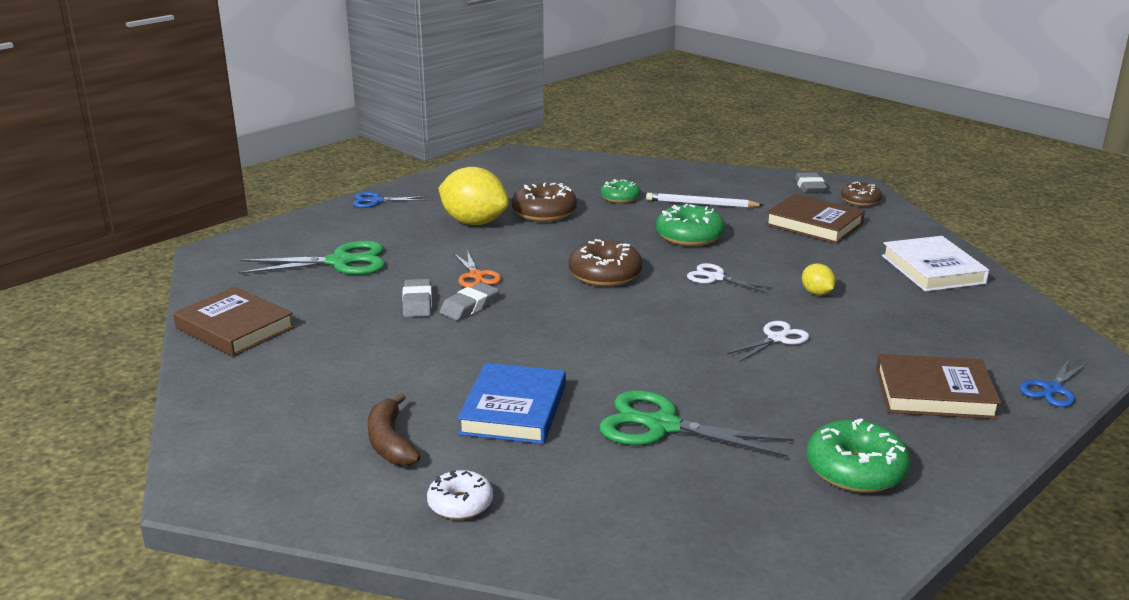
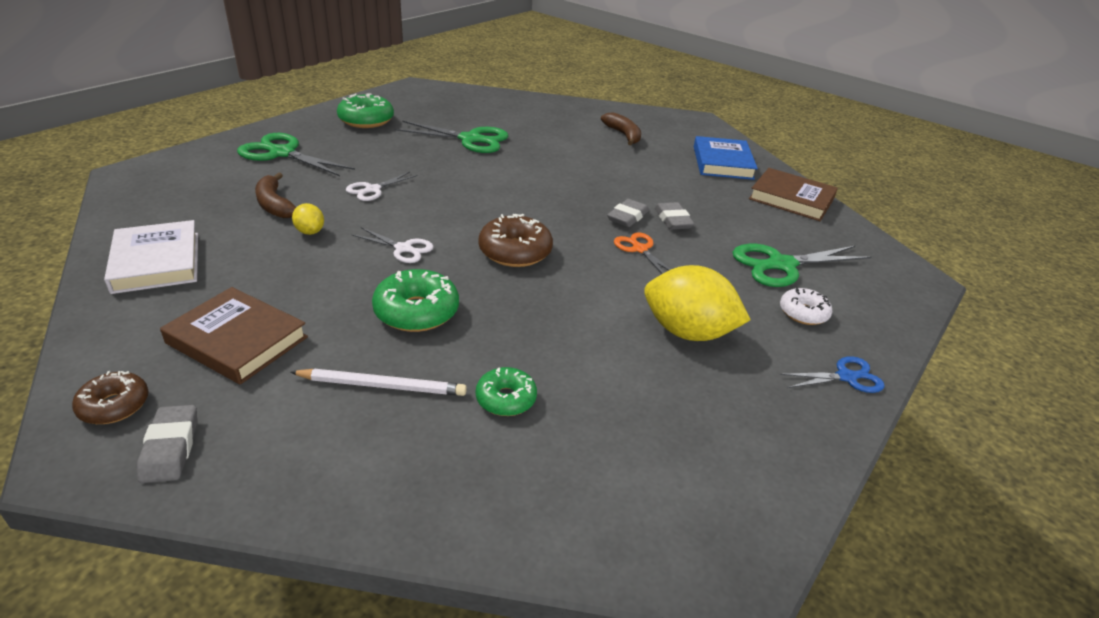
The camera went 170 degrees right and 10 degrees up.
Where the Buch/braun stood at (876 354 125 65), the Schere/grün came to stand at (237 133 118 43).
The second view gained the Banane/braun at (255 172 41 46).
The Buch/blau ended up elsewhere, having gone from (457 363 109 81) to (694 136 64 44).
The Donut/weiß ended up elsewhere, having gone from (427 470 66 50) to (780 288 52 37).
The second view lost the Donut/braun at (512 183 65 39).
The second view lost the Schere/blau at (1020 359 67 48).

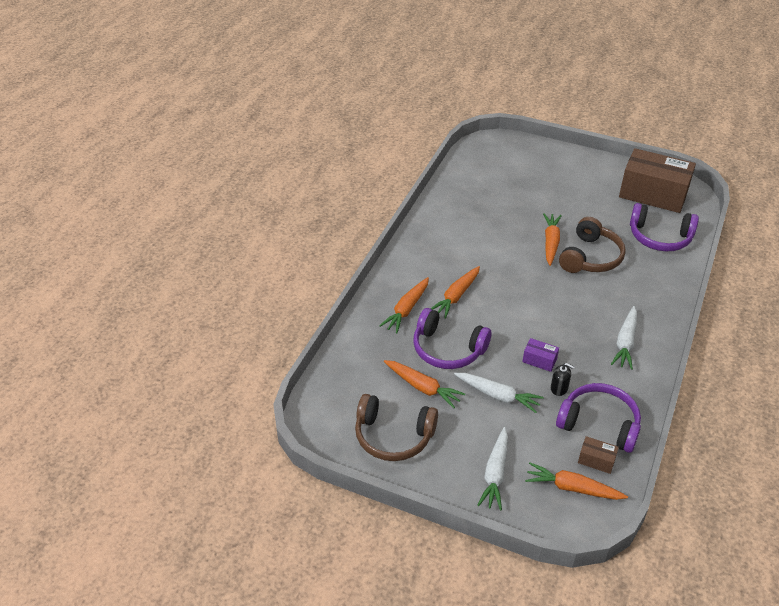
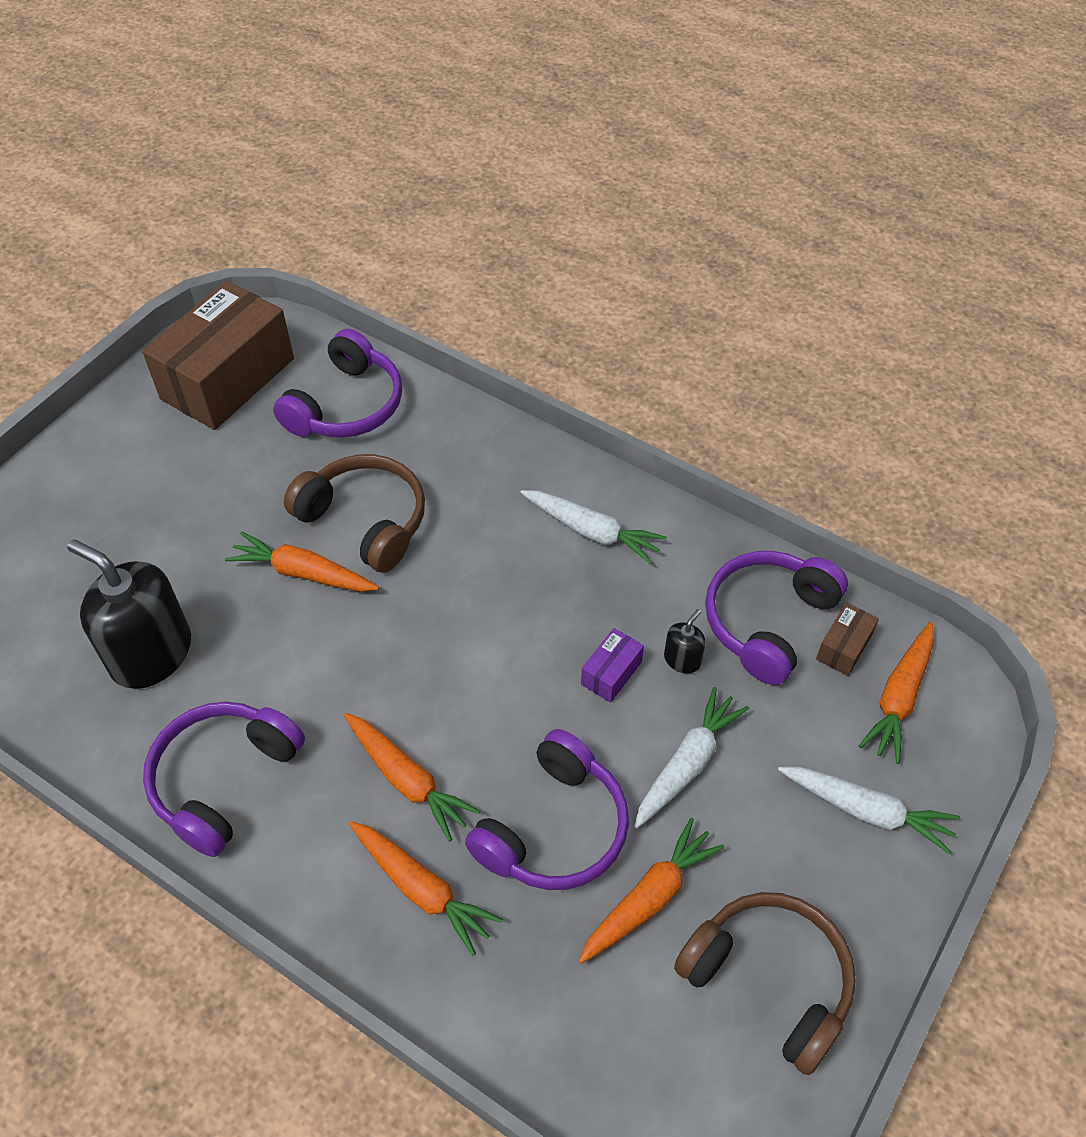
The camera went 80 degrees left and 10 degrees up.
The second view gained the Seifenspender/schwarz at (67 540 124 149).
The second view gained the Kopfhörer/lila at (143 702 162 155).
The Kopfhörer/braun at (355 394 83 67) ended up facing another way, 75 degrees counterclockwise from before.

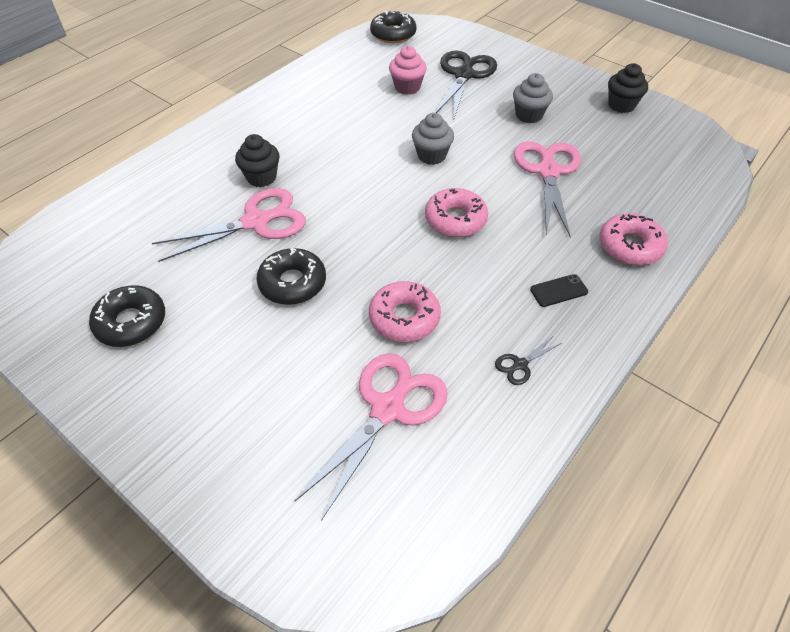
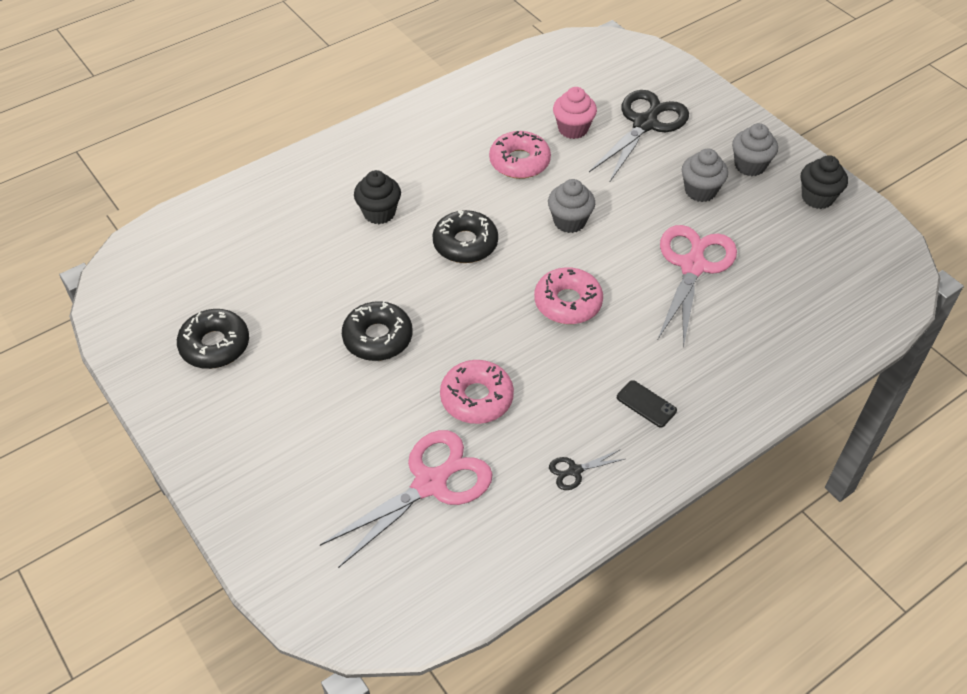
The camera went 15 degrees right and 0 degrees up.
The Donut/schwarz ended up elsewhere, having gone from (370 11 47 32) to (433 210 65 53).
The Donut/rosa ended up elsewhere, having gone from (599 213 69 52) to (489 131 62 48).
The Handy/schwarz at (530 274 58 33) ended up facing another way, 45 degrees clockwise from before.
The second view gained the Muffin/grau at (732 123 46 53).
The second view lost the Schere/rosa at (152 188 154 74).

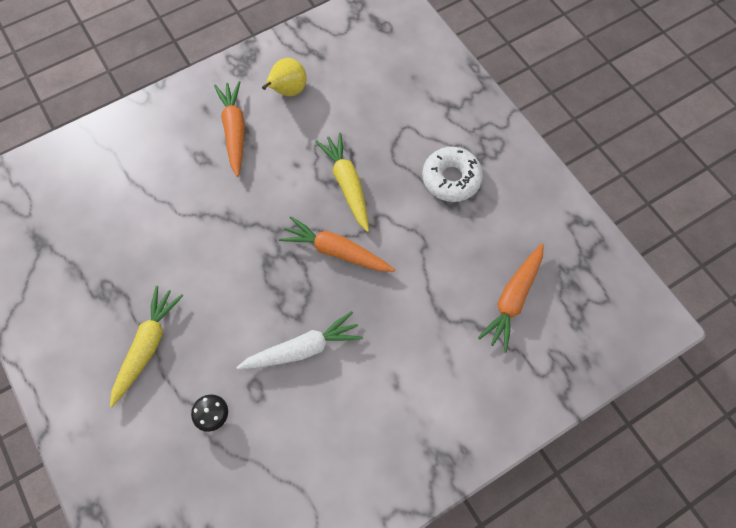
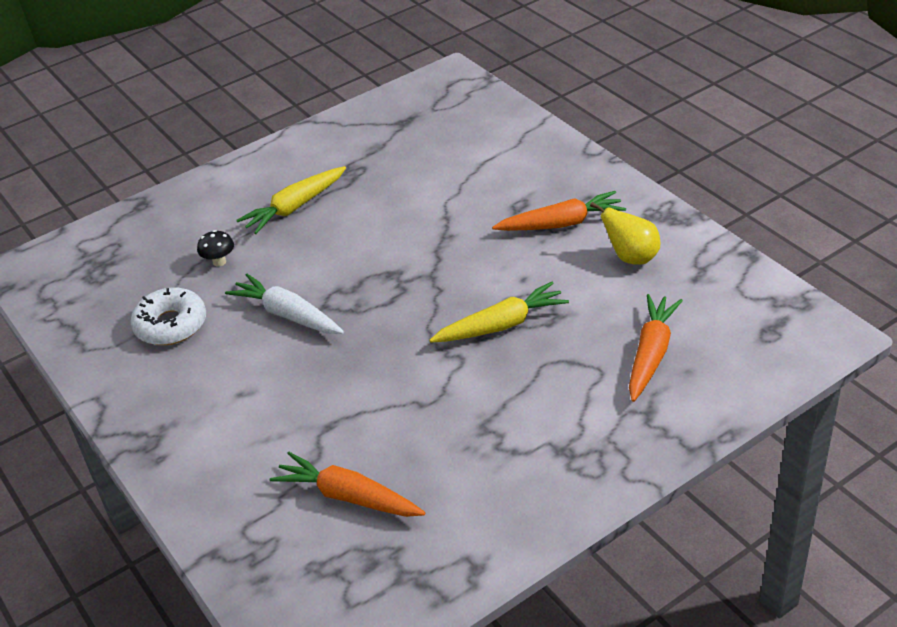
The camera went 90 degrees right and 25 degrees down.
The Donut/weiß ended up elsewhere, having gone from (422 147 61 55) to (130 287 76 58).
The Karotte/weiß at (236 311 127 59) ended up facing another way, 150 degrees clockwise from before.
The Karotte/gelb at (110 286 73 121) ended up facing another way, 120 degrees clockwise from before.
The Karotte/orange ended up elsewhere, having gone from (279 216 116 56) to (629 294 54 108).

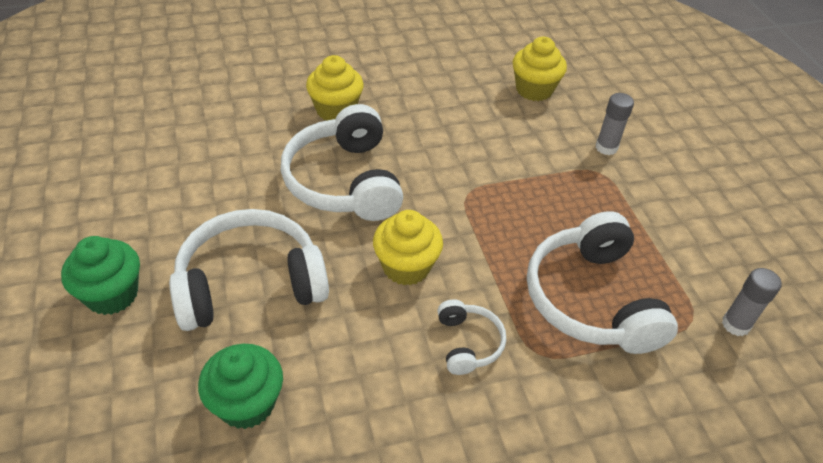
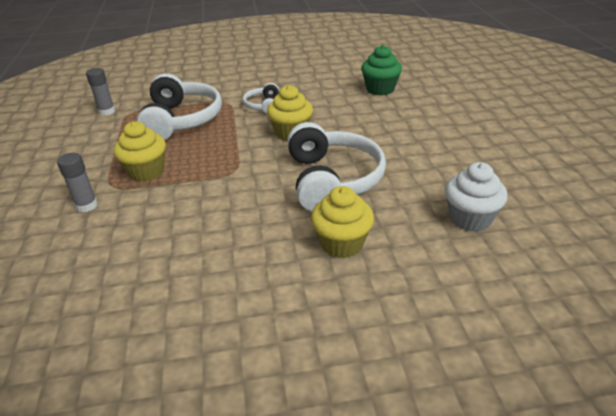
The camera went 170 degrees left and 10 degrees down.
The Muffin/gelb ended up elsewhere, having gone from (513 37 54 64) to (114 121 52 61).
The second view gained the Muffin/weiß at (445 162 63 70).
The second view lost the Muffin/grün at (61 236 79 79).
The second view lost the Kopfhörer/weiß at (169 209 160 122).

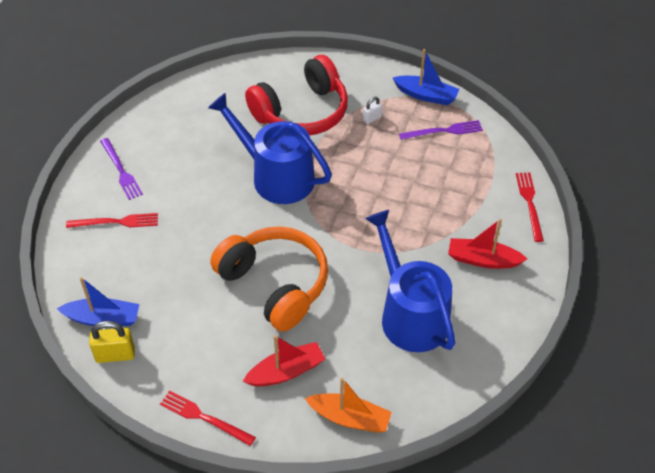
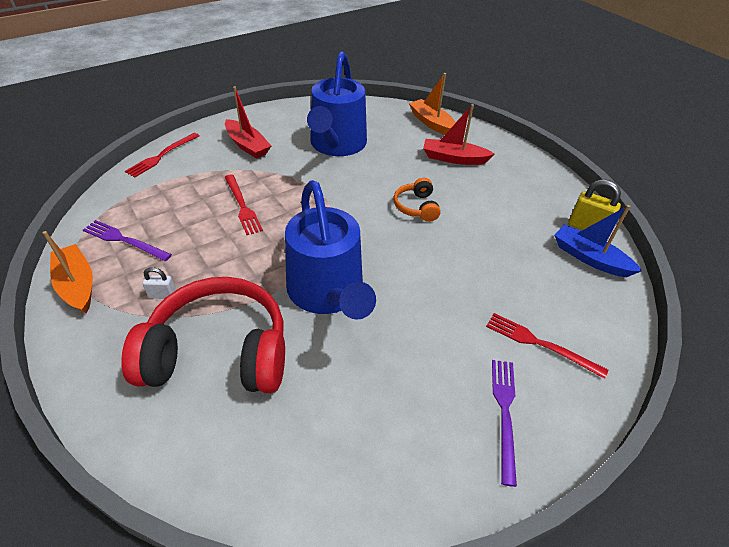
The camera went 145 degrees left and 5 degrees down.
What was the Boot/blau at (393 49 67 56) turned into the Boot/orange at (43 231 50 83).
The Gabel/rot ended up elsewhere, having gone from (160 391 96 55) to (225 174 38 61).
The size of the Kopfhörer/orange at (210 226 118 106) changed by a factor of 0.46.

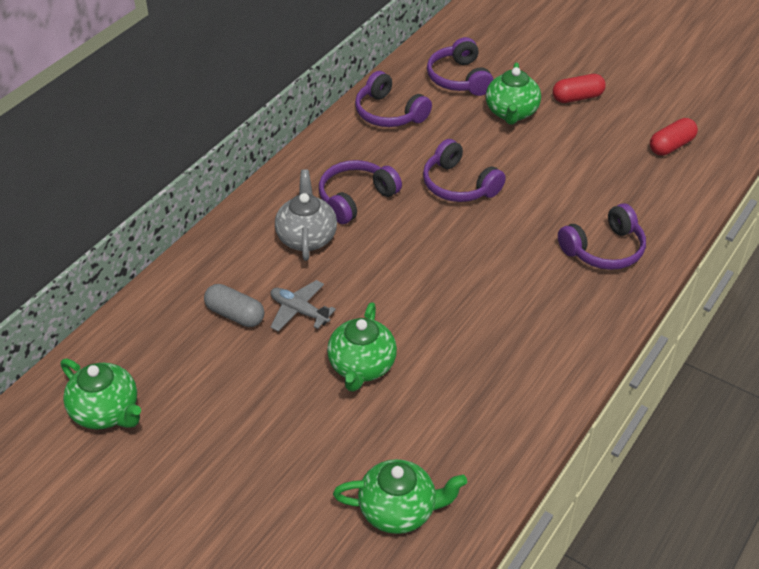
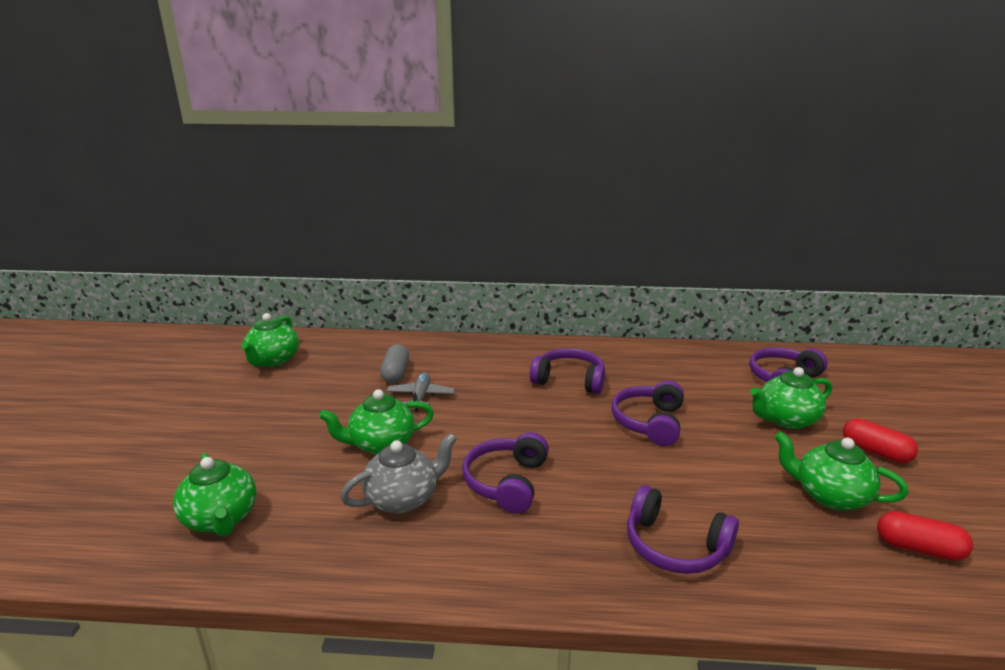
The camera went 60 degrees right and 20 degrees down.
The Teekanne/grau ended up elsewhere, having gone from (275 169 62 92) to (340 433 117 81).
The Kopfhörer/lila ended up elsewhere, having gone from (355 71 77 56) to (462 432 87 82).
The second view gained the Teekanne/grün at (774 431 134 79).

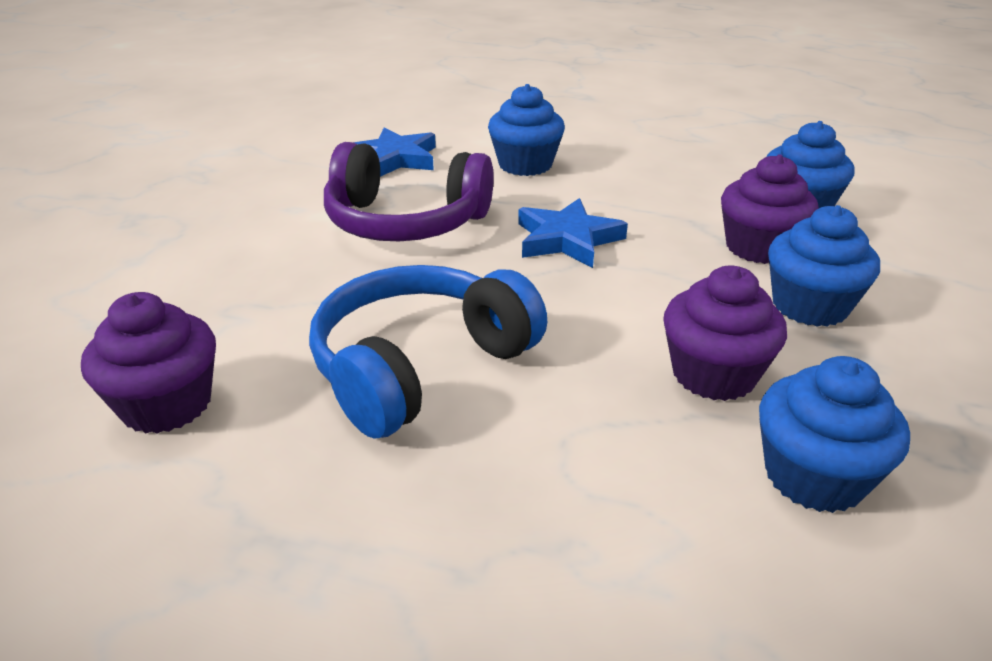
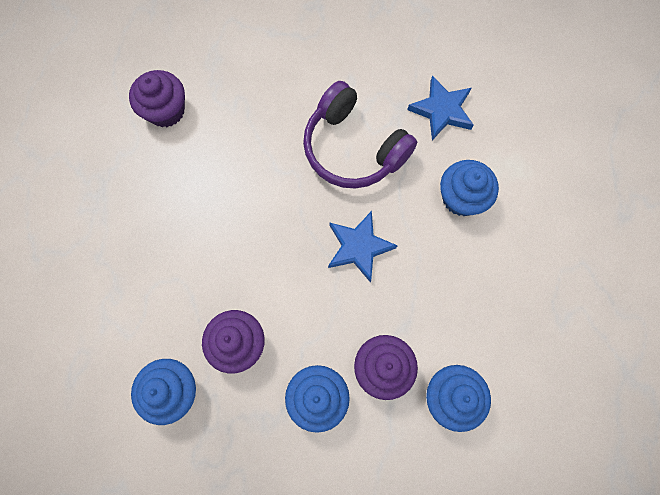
The camera went 75 degrees right and 40 degrees up.
The Kopfhörer/lila at (324 142 170 99) ended up facing another way, 45 degrees counterclockwise from before.
The second view lost the Kopfhörer/blau at (309 265 238 174).

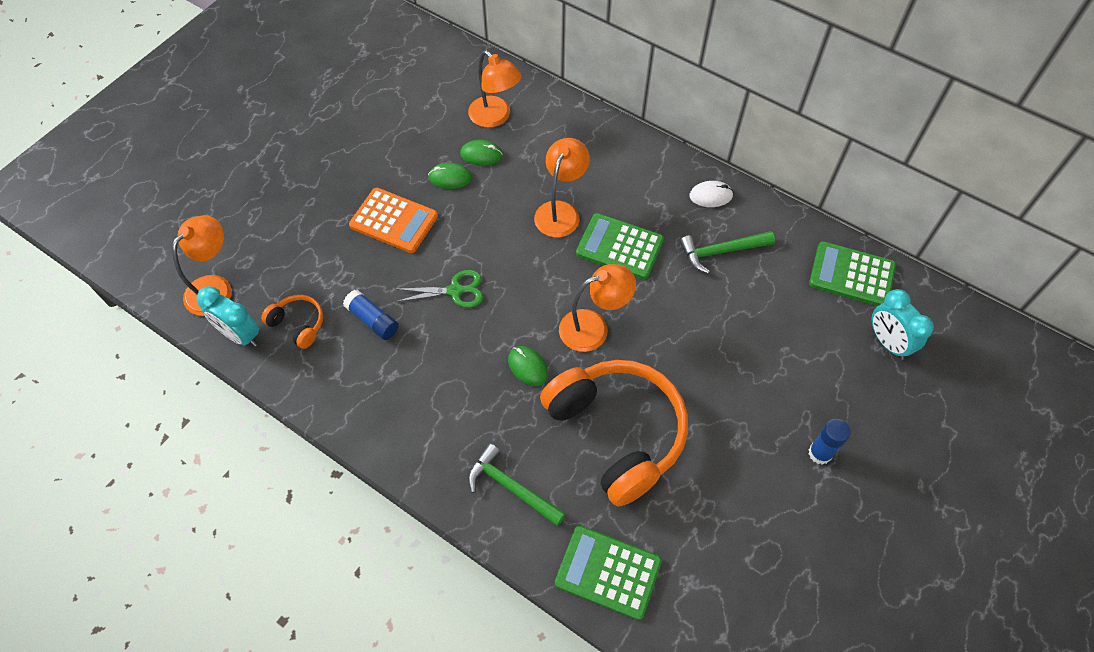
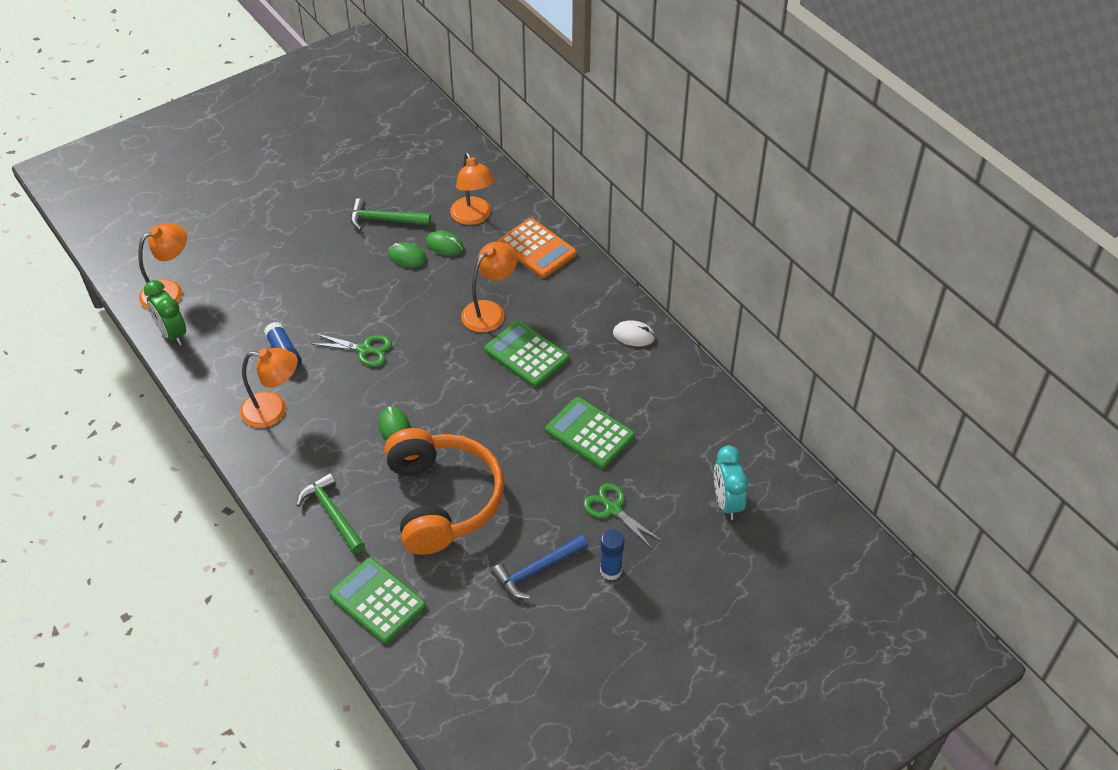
The camera went 20 degrees right and 10 degrees down.
What was the Wecker/türkis at (197 286 62 61) turned into the Wecker/grün at (144 280 42 65).
The Lampe/orange ended up elsewhere, having gone from (559 264 77 88) to (240 348 58 80).
The Hammer/grün ended up elsewhere, having gone from (680 231 95 43) to (350 198 81 32).
The second view gained the Hammer/blau at (491 535 97 64).
The Taschenrechner/orange ended up elsewhere, having gone from (349 188 89 65) to (498 218 79 60).
The Taschenrechner/grün ended up elsewhere, having gone from (809 241 87 65) to (545 397 90 72).
The second view gained the Schere/grün at (583 483 80 67).
The second view lost the Kopfhörer/orange at (261 295 62 54).

